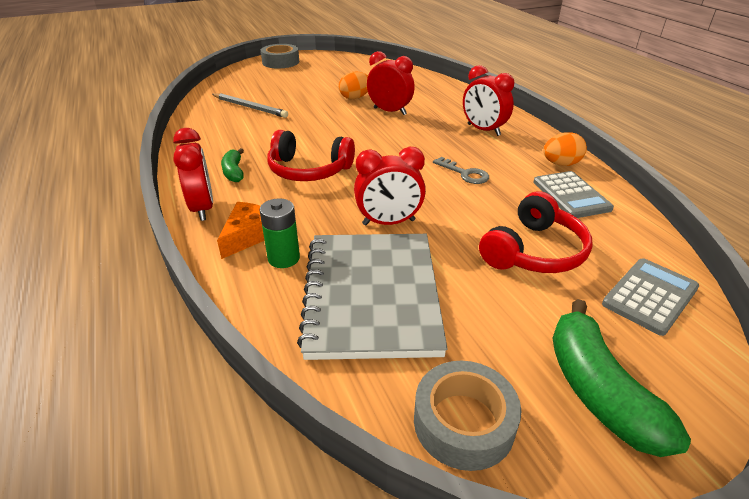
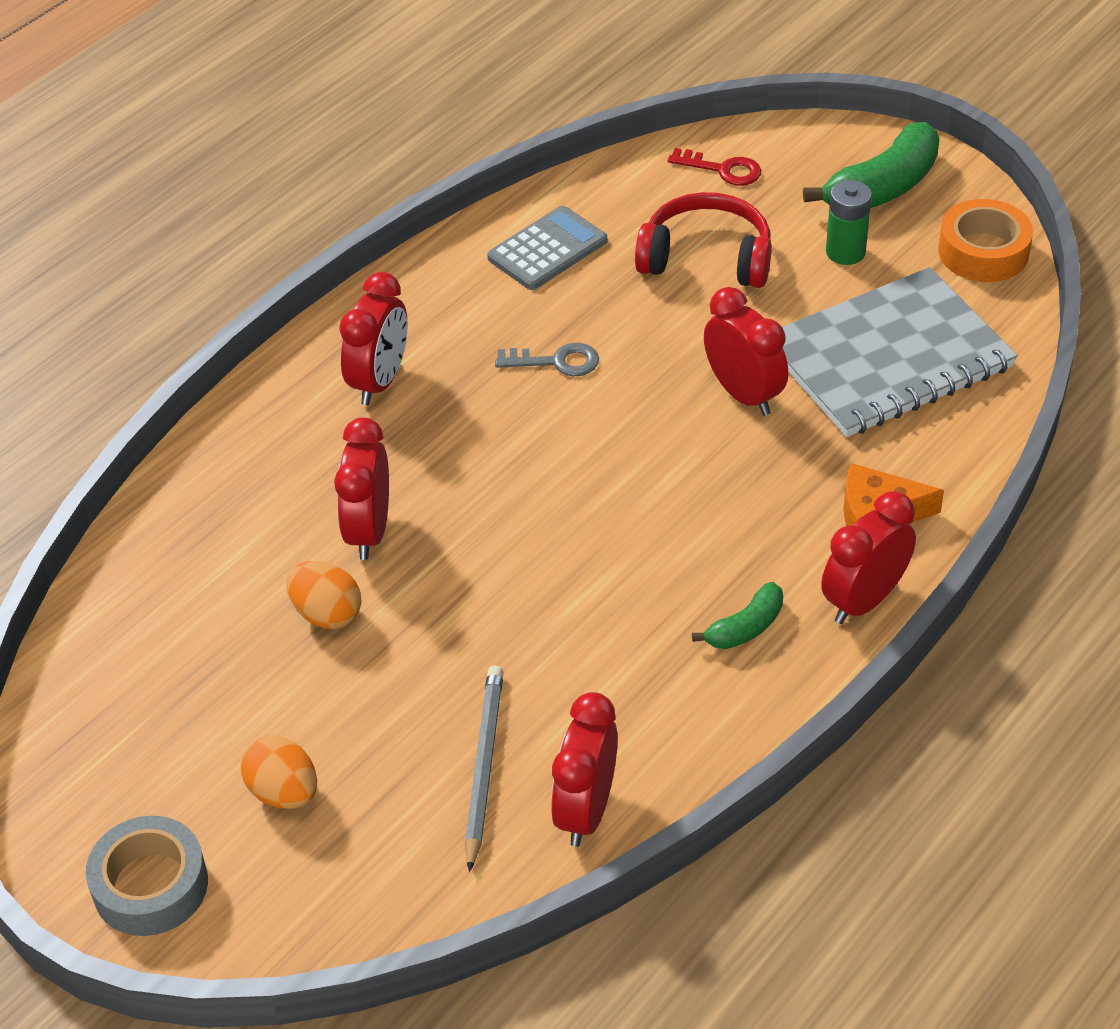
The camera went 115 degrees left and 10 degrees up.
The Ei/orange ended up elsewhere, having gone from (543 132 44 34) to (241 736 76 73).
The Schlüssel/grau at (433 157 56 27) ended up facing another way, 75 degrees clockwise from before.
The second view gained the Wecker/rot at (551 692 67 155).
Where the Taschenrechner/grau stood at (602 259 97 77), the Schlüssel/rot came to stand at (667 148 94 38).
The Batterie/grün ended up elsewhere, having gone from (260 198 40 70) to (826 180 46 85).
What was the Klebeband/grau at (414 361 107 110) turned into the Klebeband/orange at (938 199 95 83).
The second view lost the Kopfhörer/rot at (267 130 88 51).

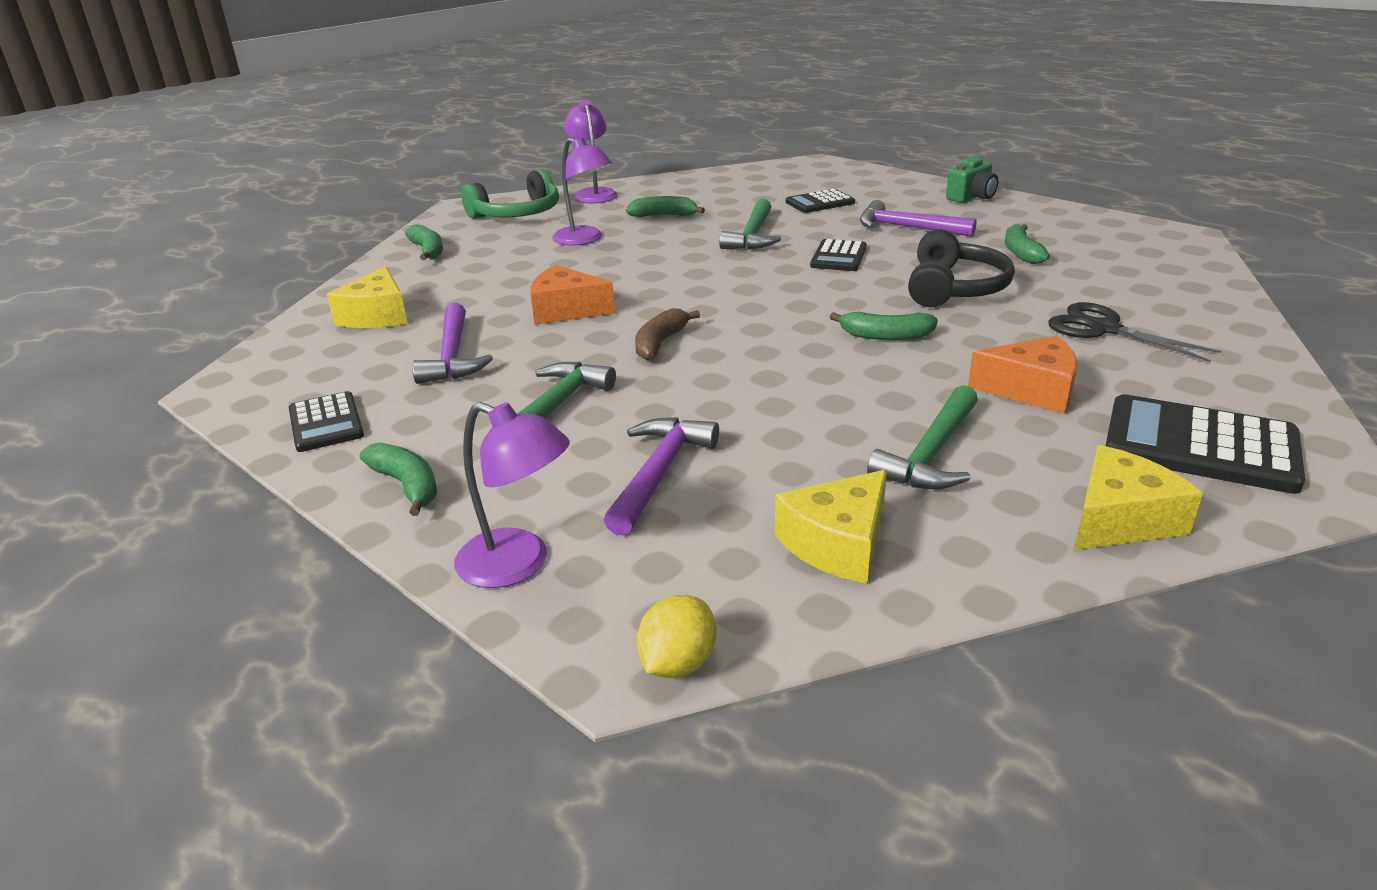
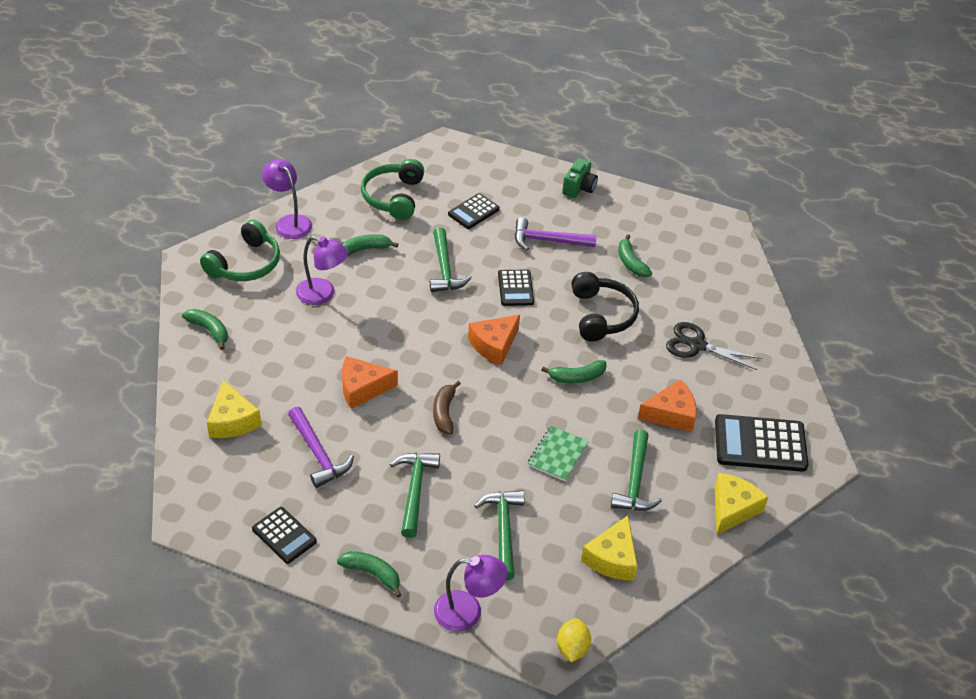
The camera went 25 degrees left and 15 degrees up.
The second view gained the Kopfhörer/grün at (361 159 63 61).
The second view gained the Käse/orange at (468 315 52 50).
What was the Hammer/lila at (604 417 115 119) turned into the Hammer/grün at (474 490 50 90).
The second view gained the Notizbuch/grün at (528 426 61 55).

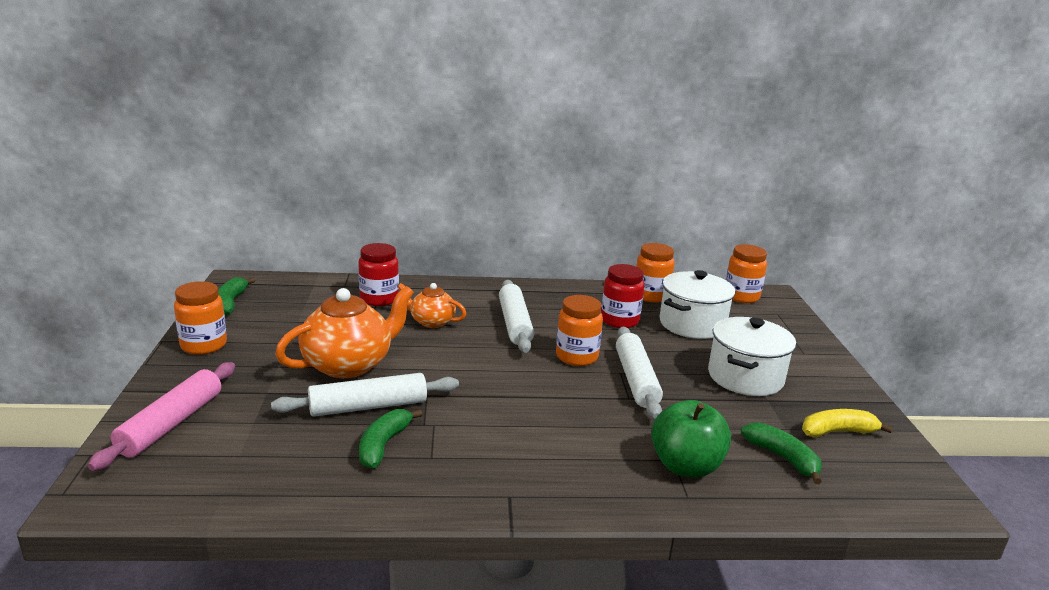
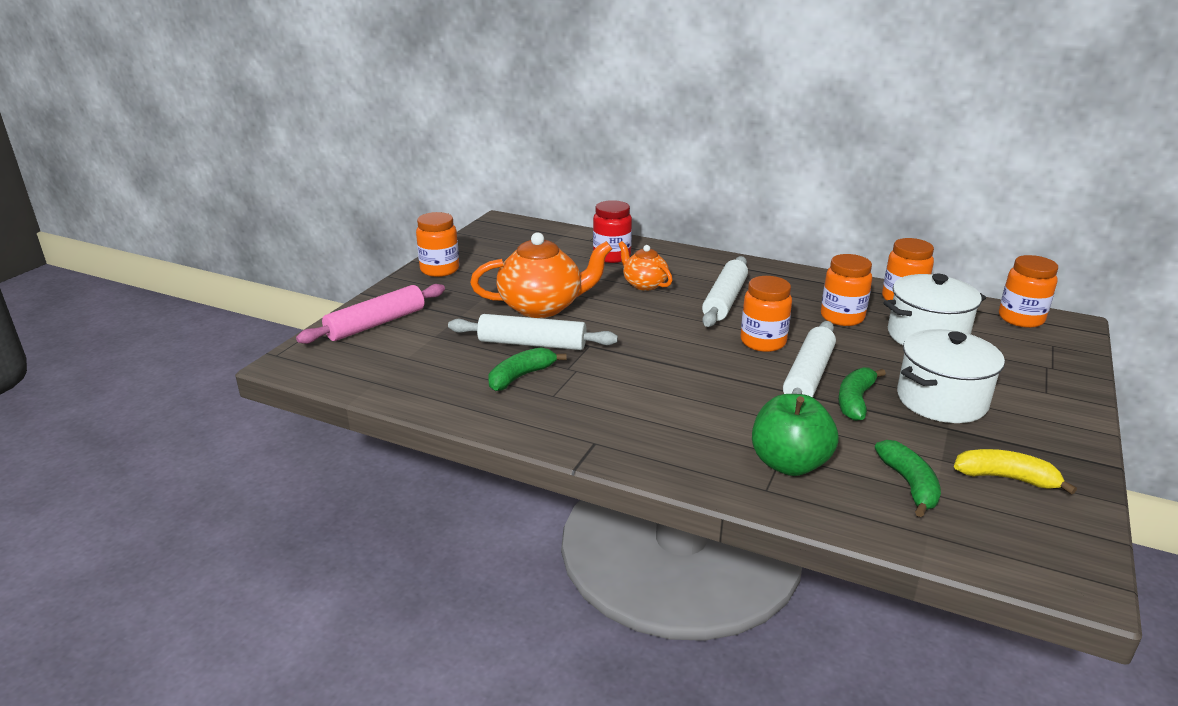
The camera went 30 degrees right and 5 degrees up.
What was the Einmachglas/rot at (601 264 44 64) turned into the Einmachglas/orange at (821 254 51 72).
The Banane/grün ended up elsewhere, having gone from (218 277 37 38) to (838 367 48 54).

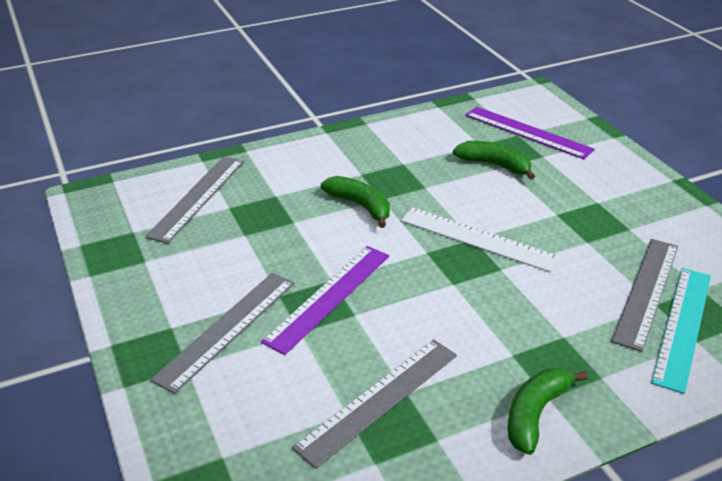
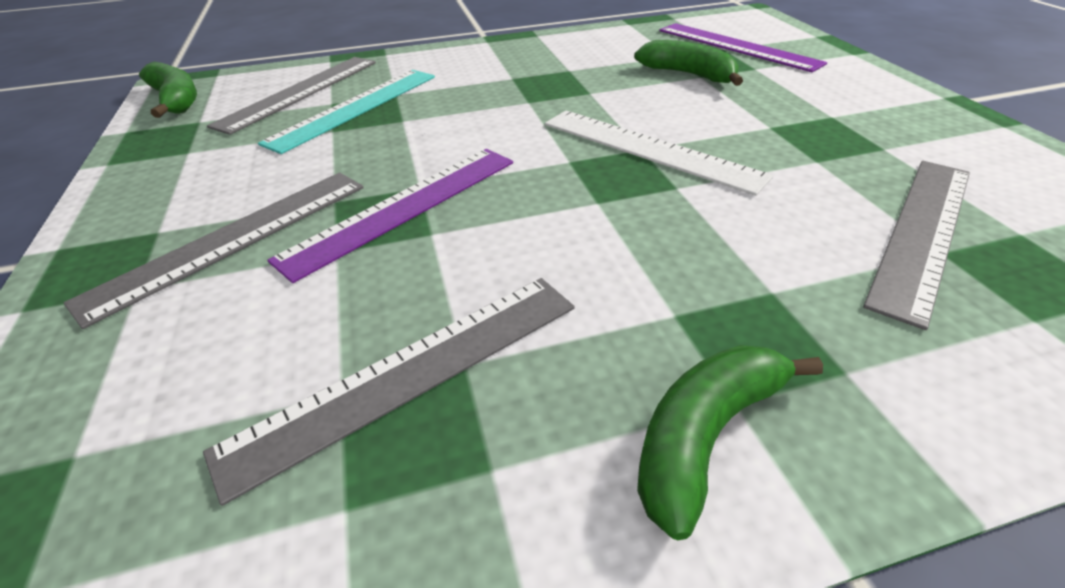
The camera went 10 degrees right and 5 degrees up.
The Banane/grün ended up elsewhere, having gone from (321 176 69 52) to (139 62 58 56).
The Lineal/türkis ended up elsewhere, having gone from (651 268 60 126) to (258 70 177 84).

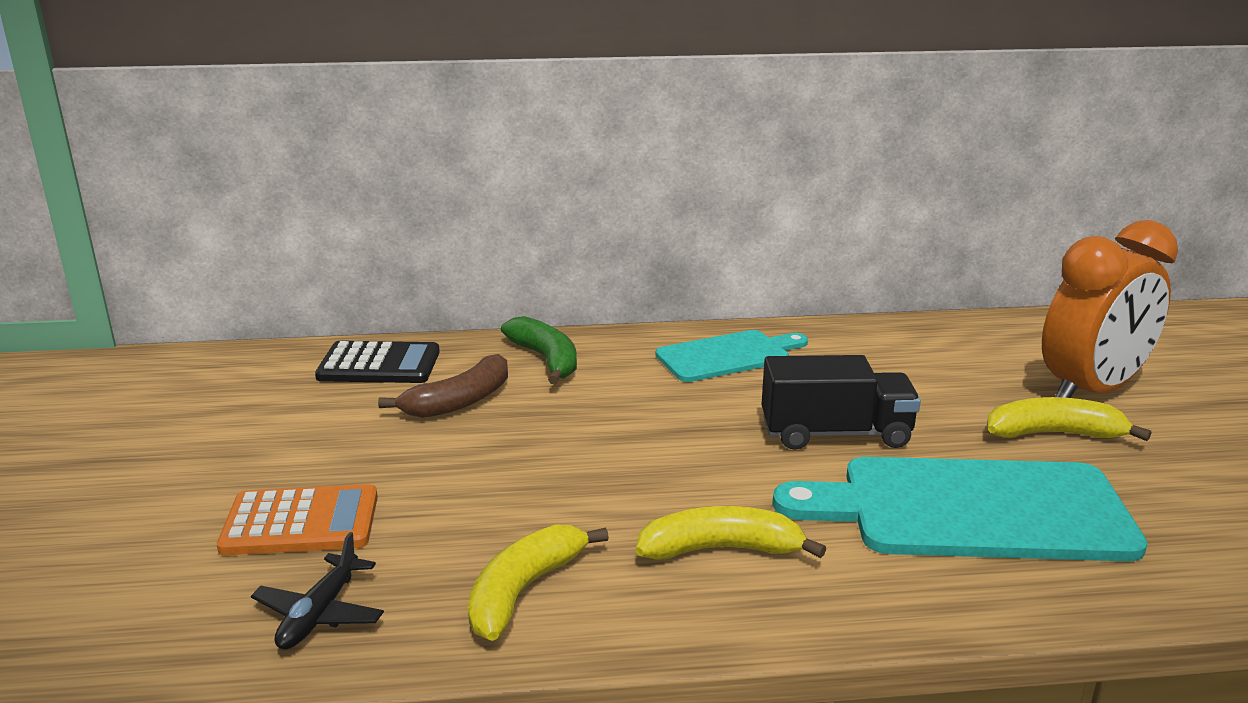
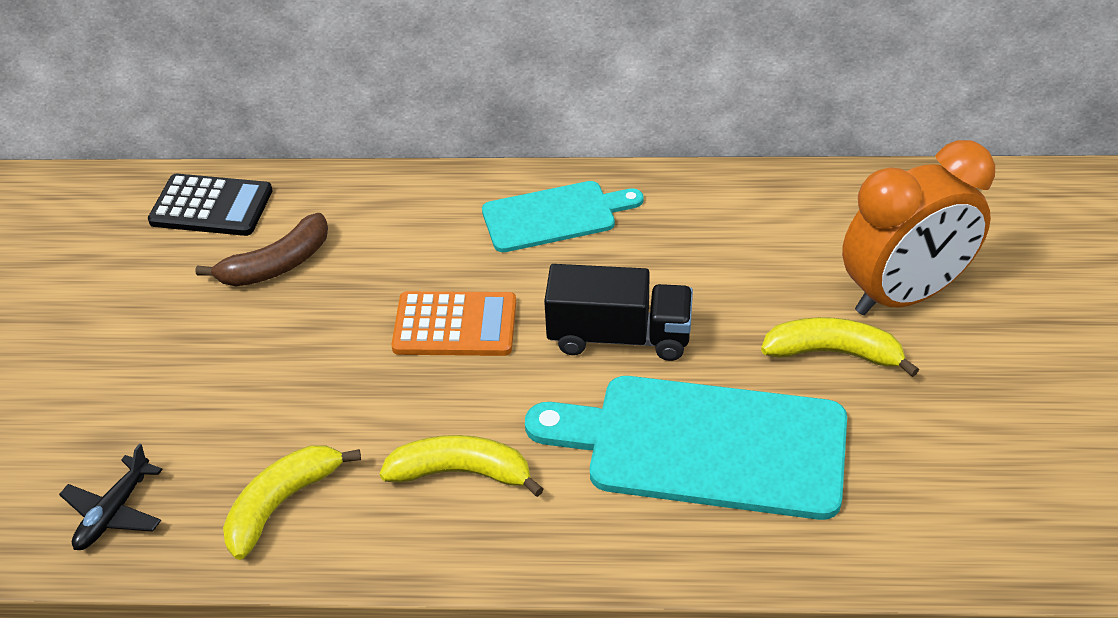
The camera went 10 degrees right and 20 degrees up.
The Taschenrechner/orange ended up elsewhere, having gone from (217 484 161 71) to (391 291 125 65).
The second view lost the Banane/grün at (501 316 76 68).

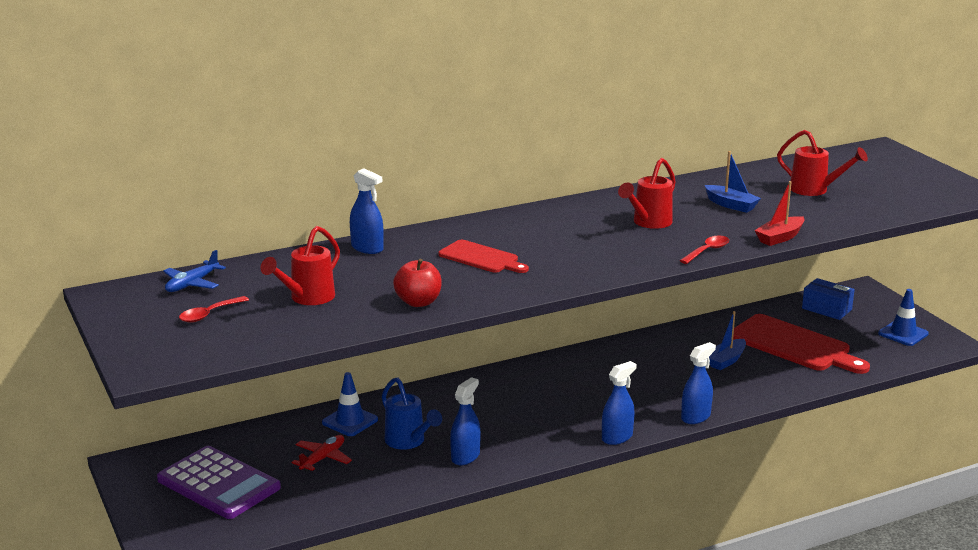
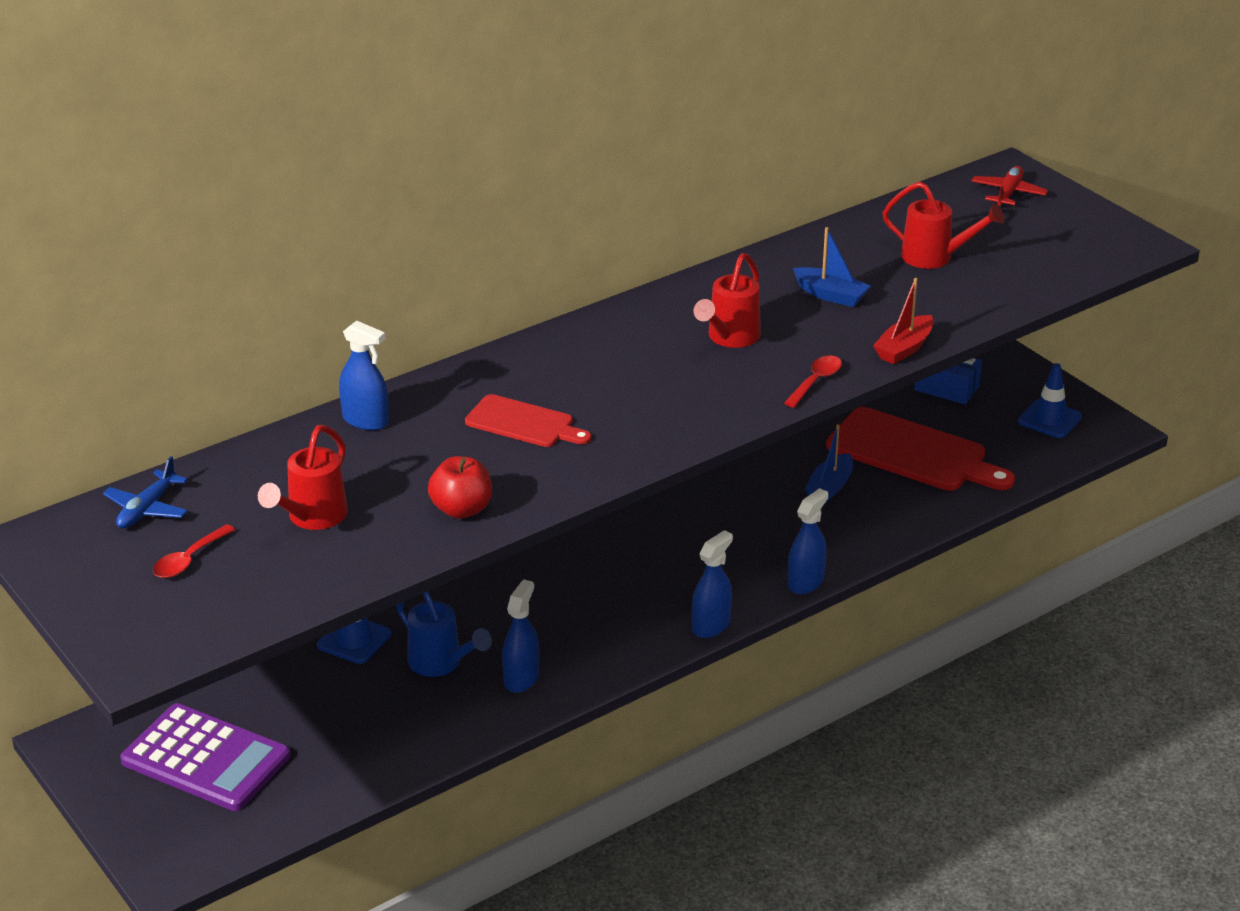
The camera went 10 degrees left and 10 degrees up.
The Flugzeug/rot ended up elsewhere, having gone from (291 435 61 36) to (972 166 76 42).

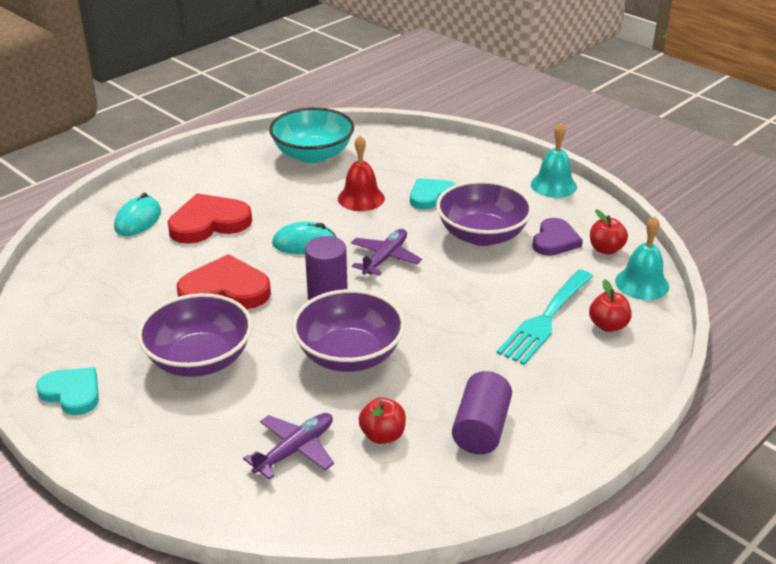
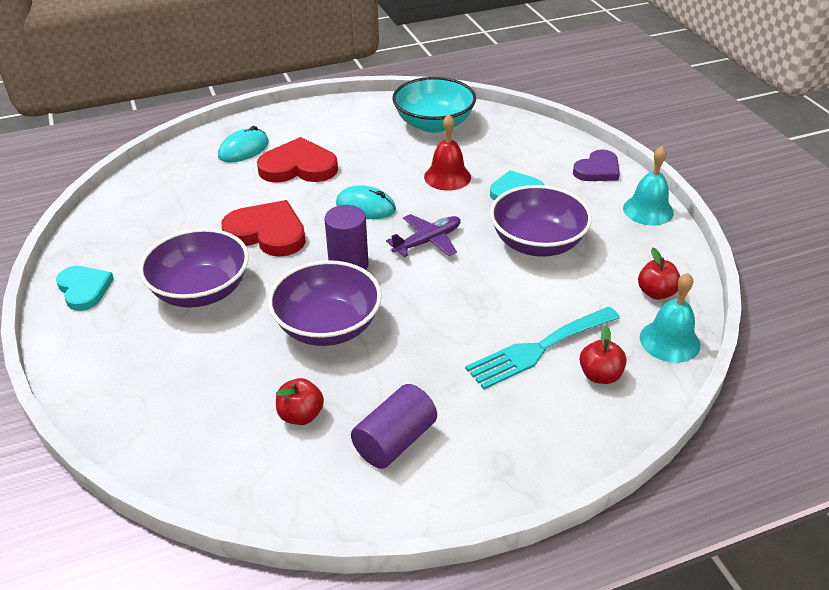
The camera went 25 degrees right and 5 degrees up.
The Herz/lila ended up elsewhere, having gone from (532 218 51 38) to (573 149 47 32).
The second view lost the Flugzeug/lila at (243 413 91 67).

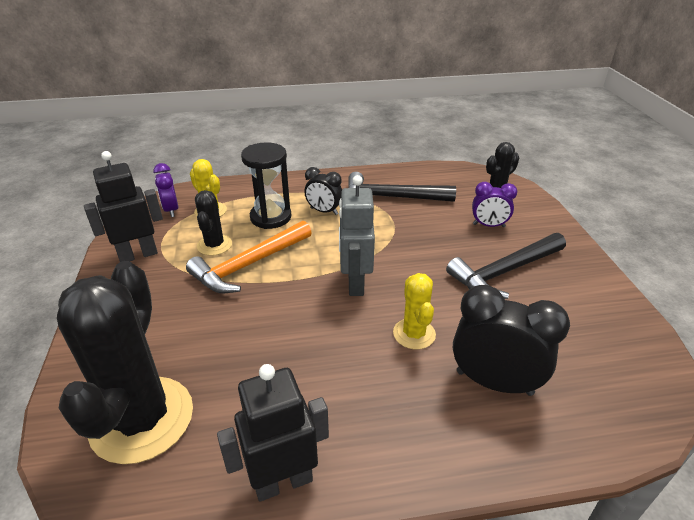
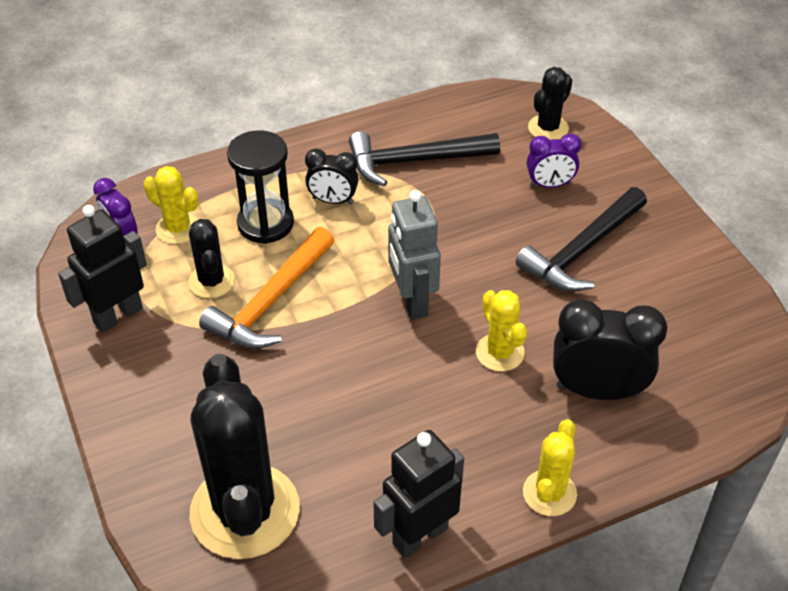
The camera went 15 degrees left and 10 degrees up.
The second view gained the Kaktus/gelb at (523 419 54 97).

